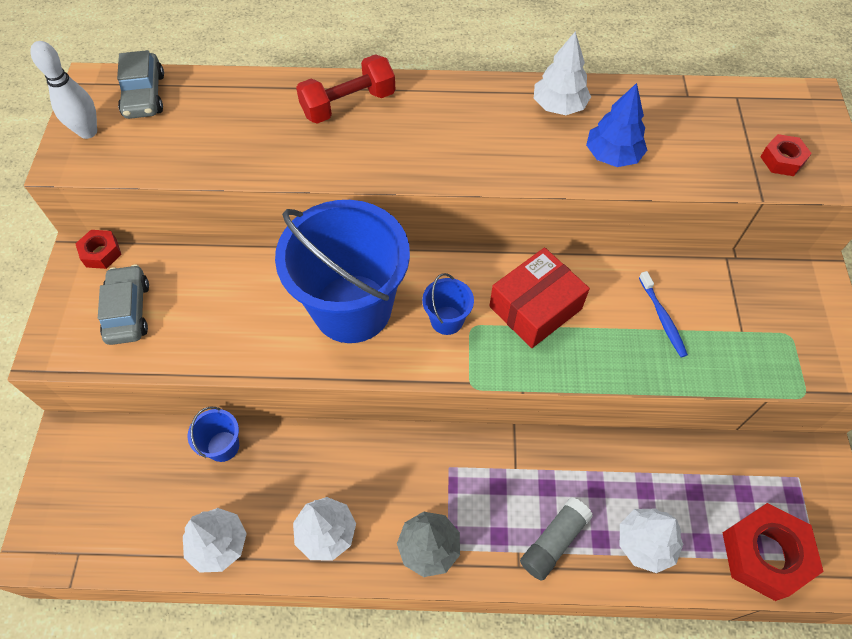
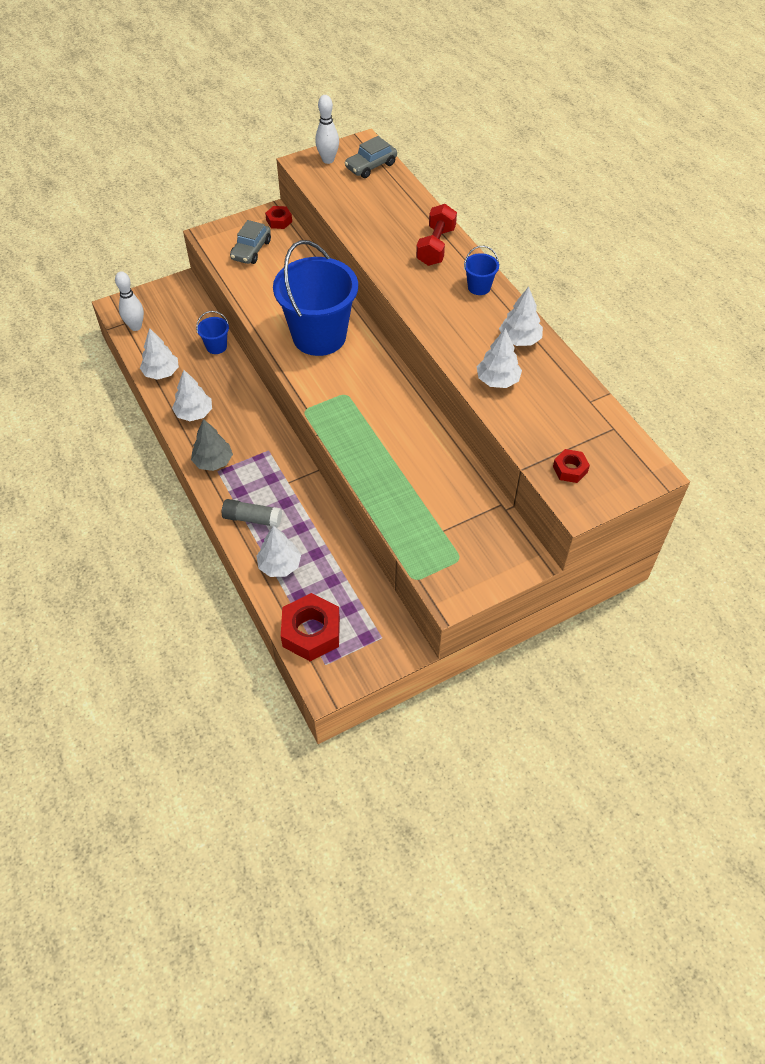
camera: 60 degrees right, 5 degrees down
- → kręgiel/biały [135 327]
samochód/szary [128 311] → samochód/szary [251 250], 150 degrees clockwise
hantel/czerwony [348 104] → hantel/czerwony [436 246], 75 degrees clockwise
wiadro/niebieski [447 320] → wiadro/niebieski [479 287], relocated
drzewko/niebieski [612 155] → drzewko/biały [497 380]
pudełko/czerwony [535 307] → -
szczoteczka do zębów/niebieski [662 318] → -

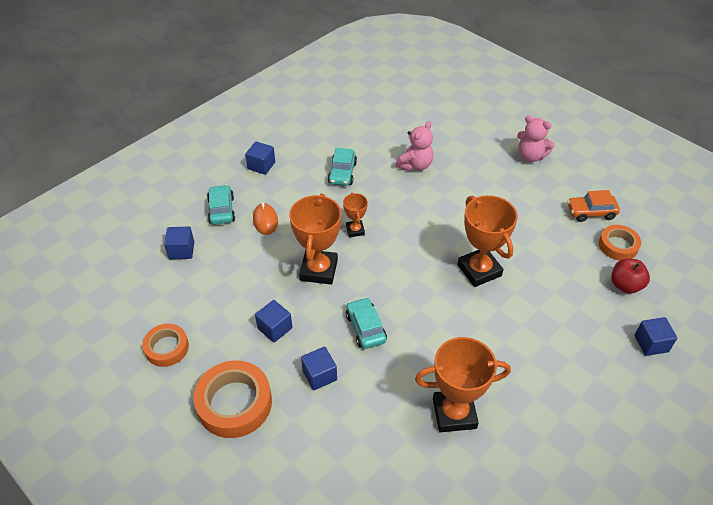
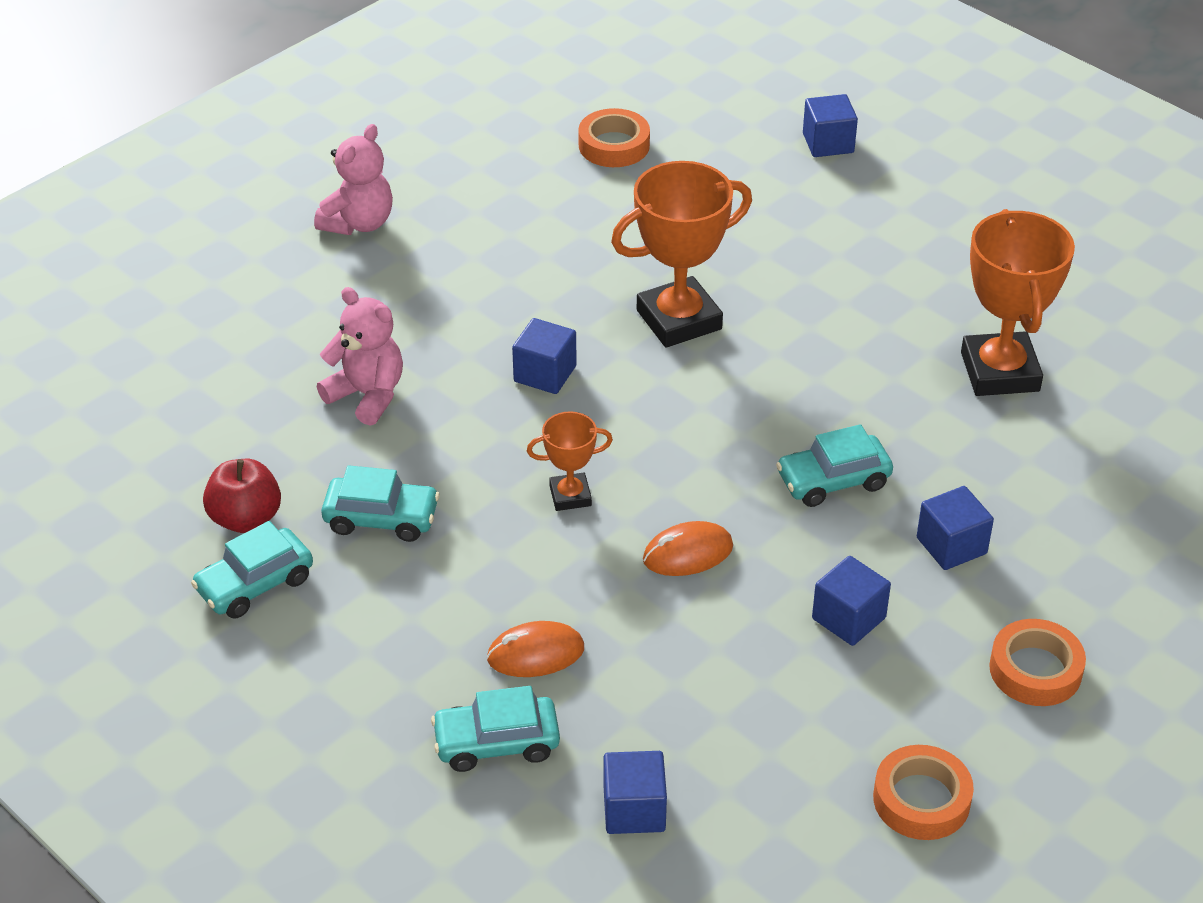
camera: 90 degrees left, 5 degrees down
- → samochód/turkusowy [255 584]
jabłko/czerwony [625 285] → jabłko/czerwony [245 518], relocated
sześcian/niebieski [261 165] → sześcian/niebieski [545 374], relocated
puchar/pomarańczowy [319 270] → myszka/pomarańczowy [687 553]
taśma klejąca/pomarańczowy [234 403] → taśma klejąca/pomarańczowy [1035 670], x0.61
samochód/pomarańczowy [591 212] → -

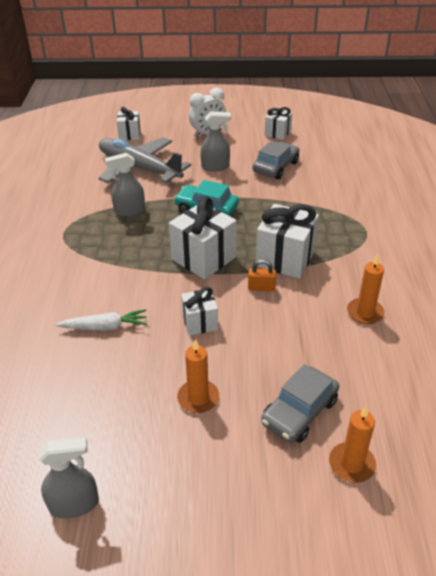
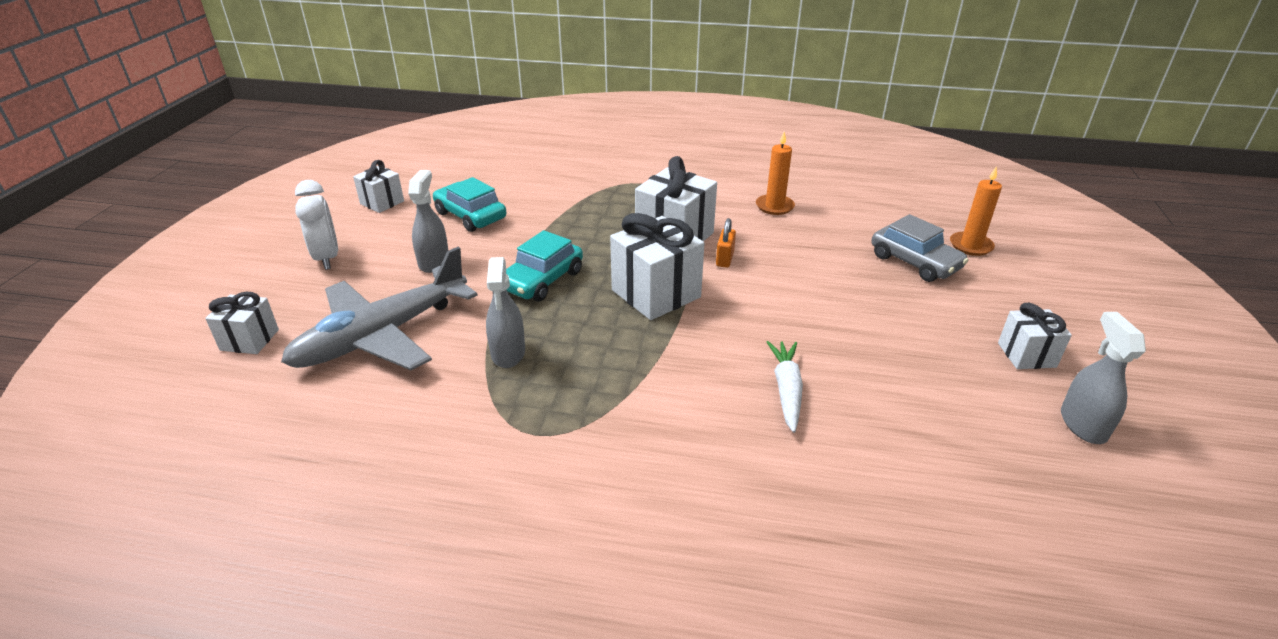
camera: 80 degrees left, 5 degrees down
samochód/szary [276 167] → samochód/turkusowy [470 216]
prezent/biały [200 322] → prezent/biały [1026 355], relocated
świeca/pomarańczowy [198 398] → -

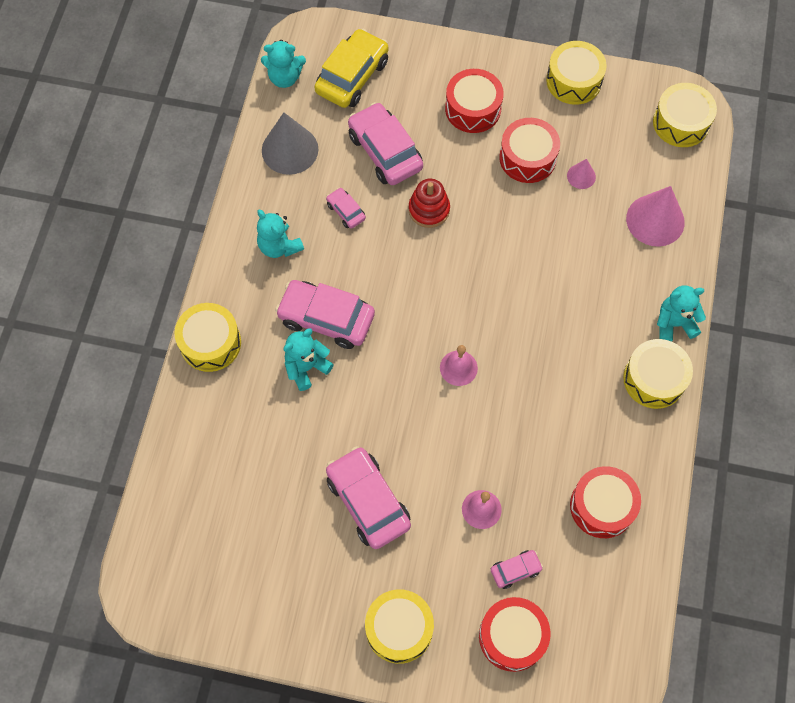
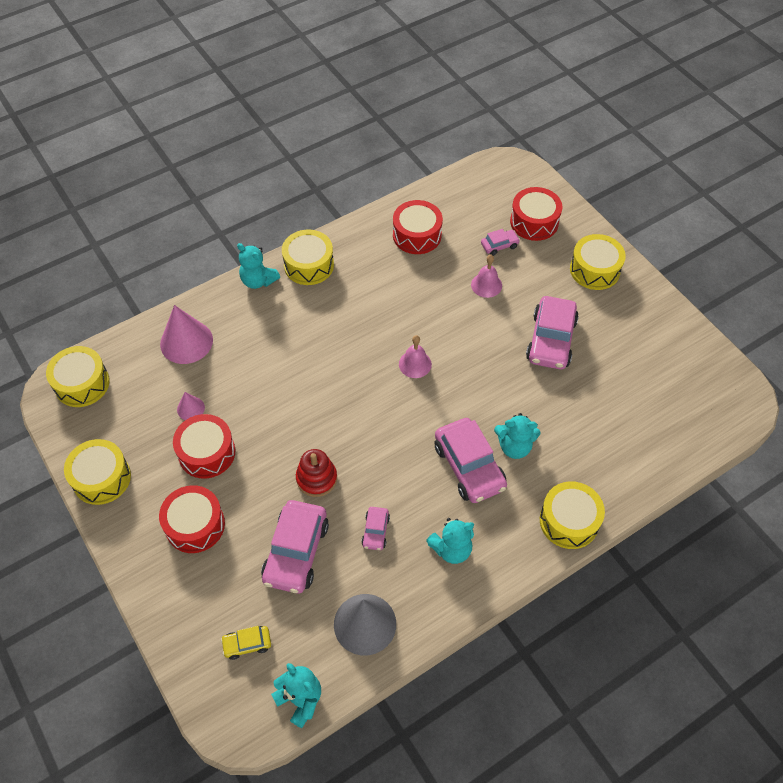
camera: 135 degrees left, 10 degrees down
samochód/żółty [352 76] → samochód/żółty [247 644], x0.49
miś/turkusowy [279 246] → miś/turkusowy [451 549], 60 degrees clockwise
samochód/różowy [515 570] → samochód/różowy [499 245], 135 degrees clockwise

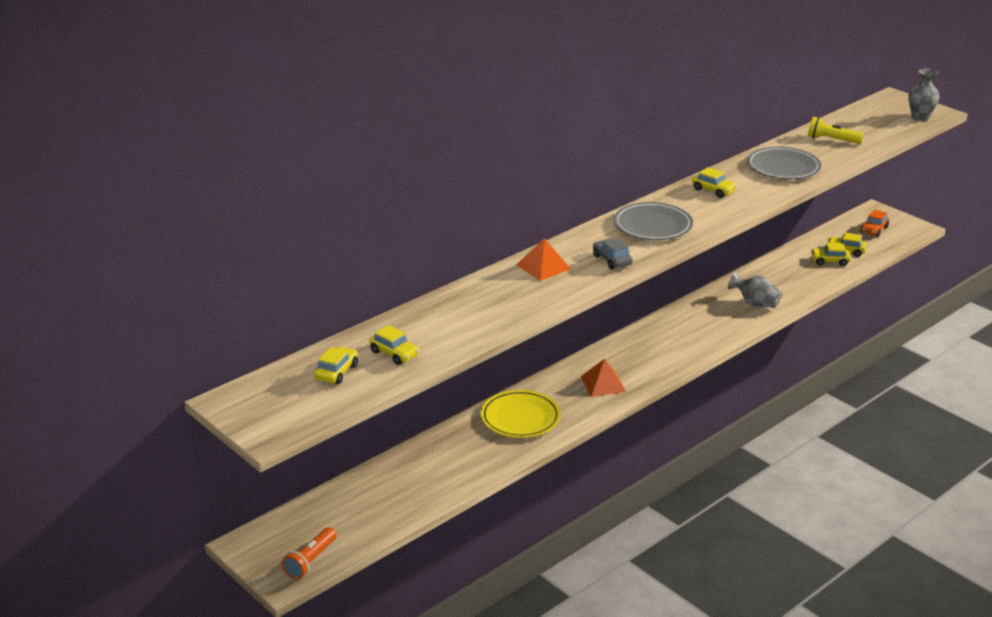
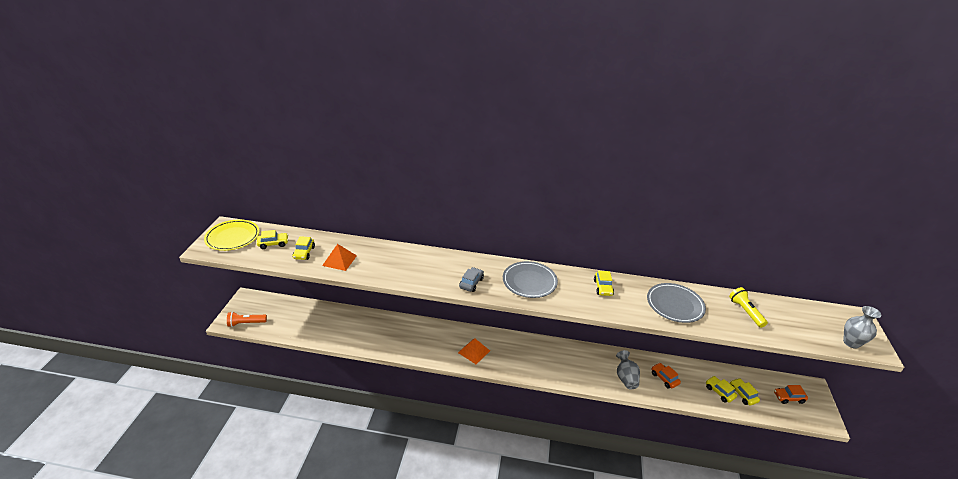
camera: 50 degrees right, 5 degrees up
talerz/żółty [520 417] → talerz/żółty [232 237], relocated
piramida/pomarańczowy [543 267] → piramida/pomarańczowy [339 260], relocated
- → samochód/pomarańczowy [664 378]

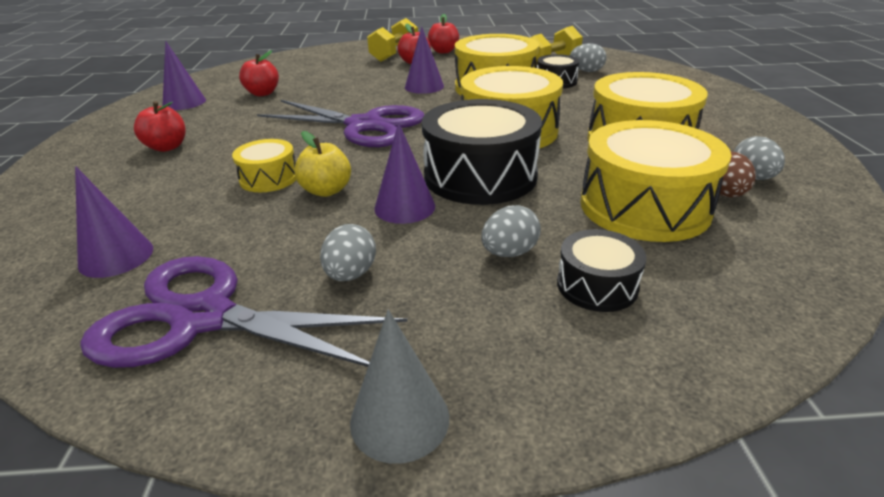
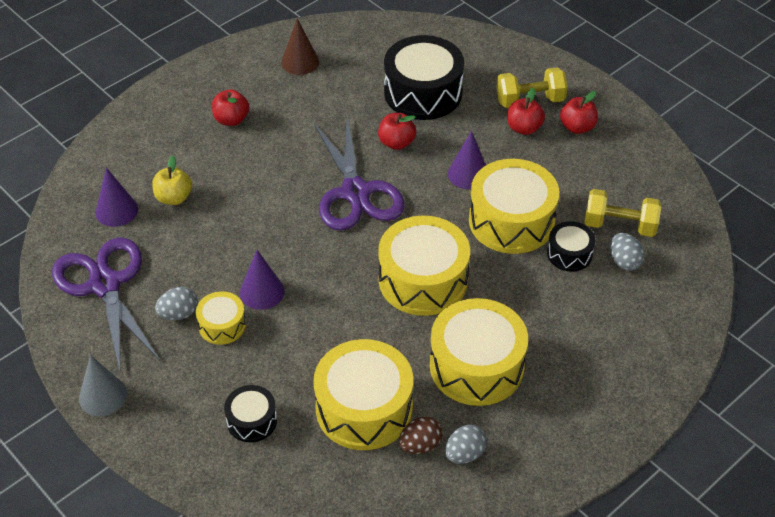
camera: 50 degrees right, 15 degrees up
jabłko/żółty [326 190] → jabłko/żółty [174 198], relocated
bęben/żółty [269 178] → bęben/żółty [222 325], relocated
stożek/fioletowy [184 102] → stożek/brązowy [300 62]
jabłko/czerwony [262 93] → jabłko/czerwony [396 143], relocated
bęben/czarny [480 176] → bęben/czarny [423 92], relocated
jajko/szary [509 252] → -

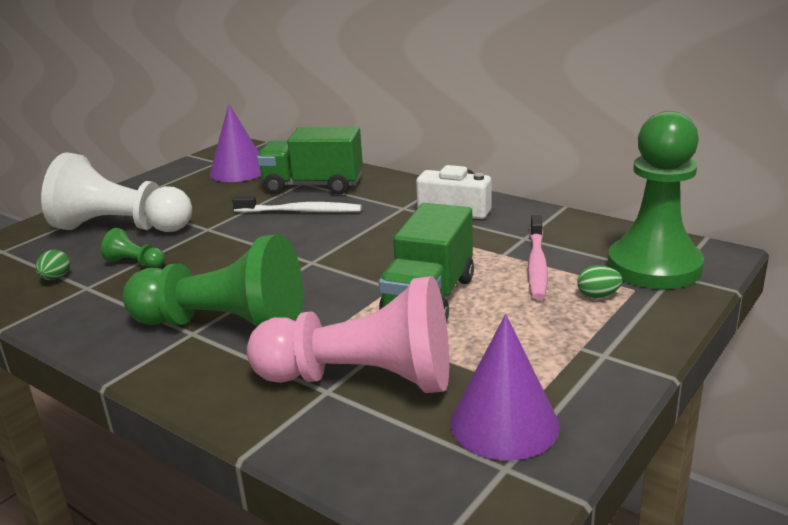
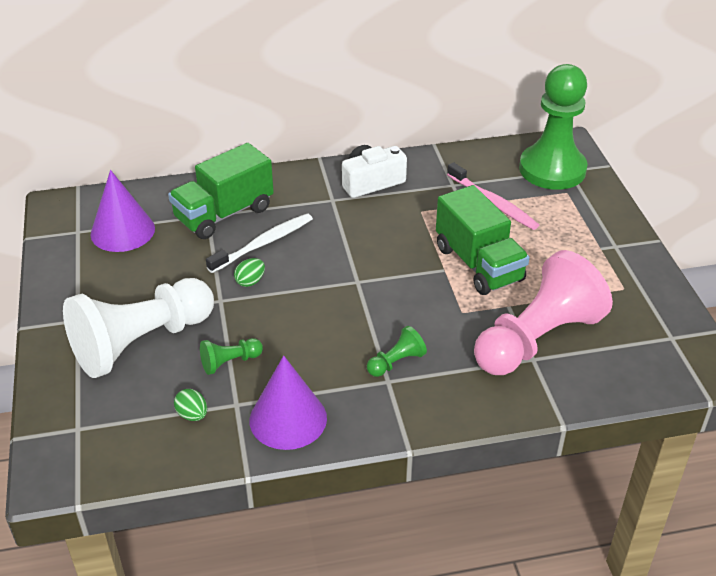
camera: 50 degrees left, 15 degrees up
jajko/zielony [598 296] → jajko/zielony [250 281], relocated
stożek/fioletowy [504 423] → stożek/fioletowy [288 419], relocated
pionek/zielony [223 325] → pionek/zielony [396 362], x0.41

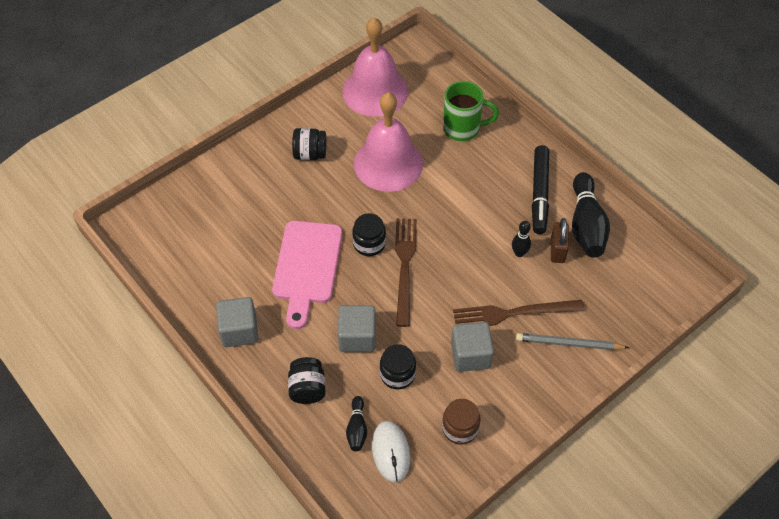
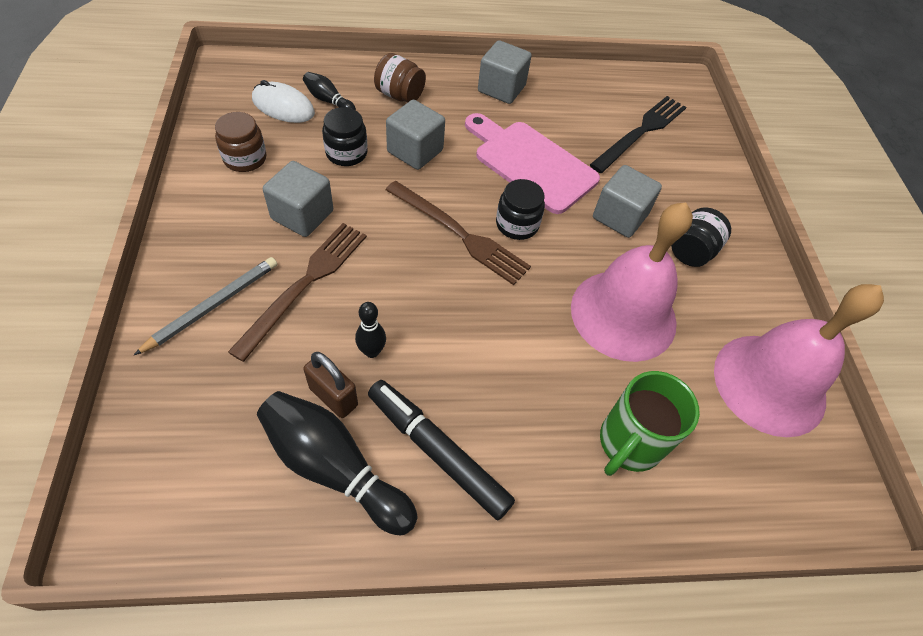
camera: 120 degrees right, 0 degrees up
słoik/czarny [307 388] → słoik/brązowy [399 95]
- → widelec/czarny [641 132]
- → sześcian/szary [619 216]

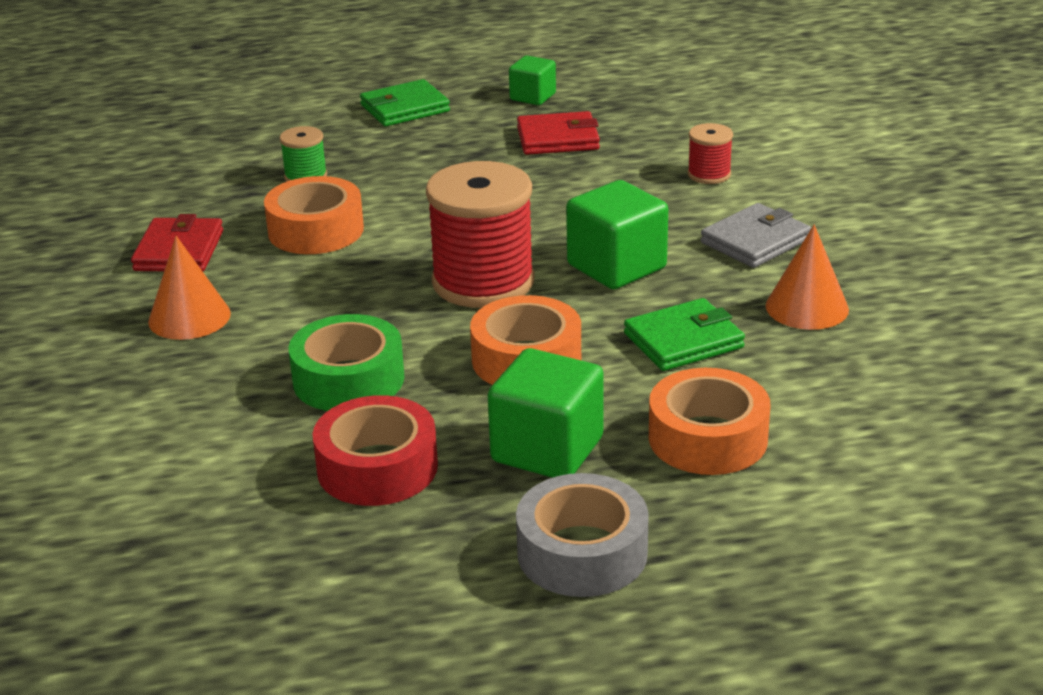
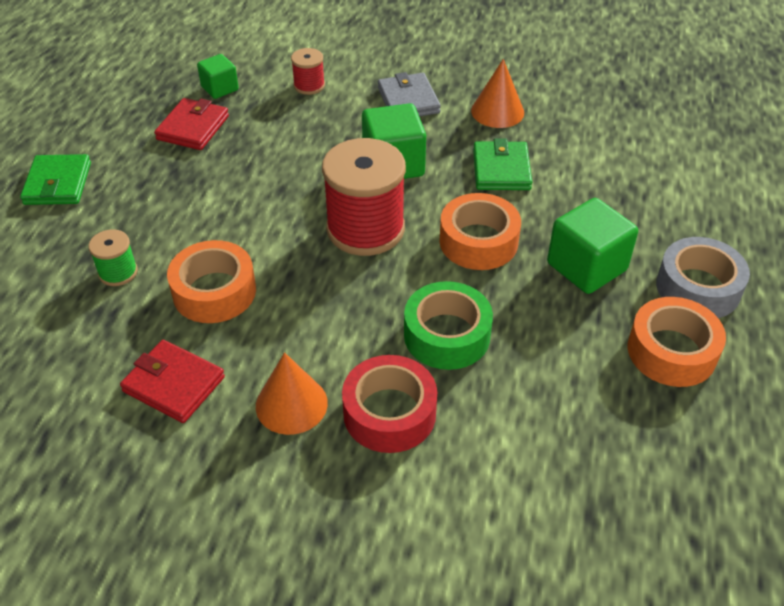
camera: 65 degrees left, 15 degrees up
sześcian/zielony [533 97] → sześcian/zielony [220 88], relocated
taśma klejąca/czerwony [377 467] → taśma klejąca/czerwony [389 413], relocated
taśma klejąca/pomarańczowy [707 438] → taśma klejąca/pomarańczowy [671 351], relocated

